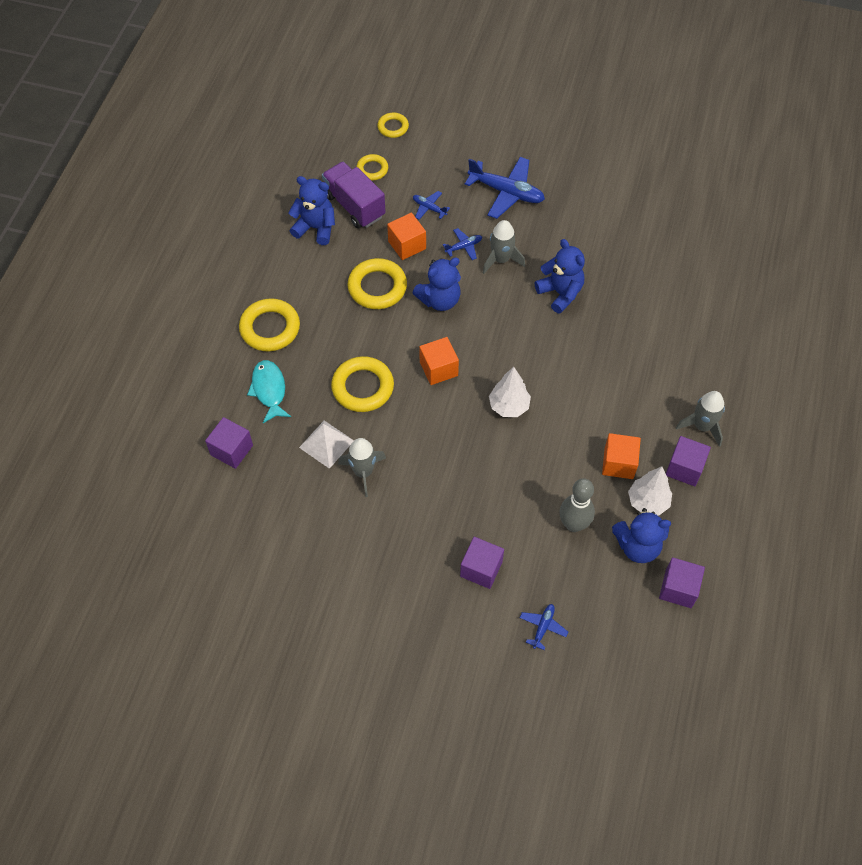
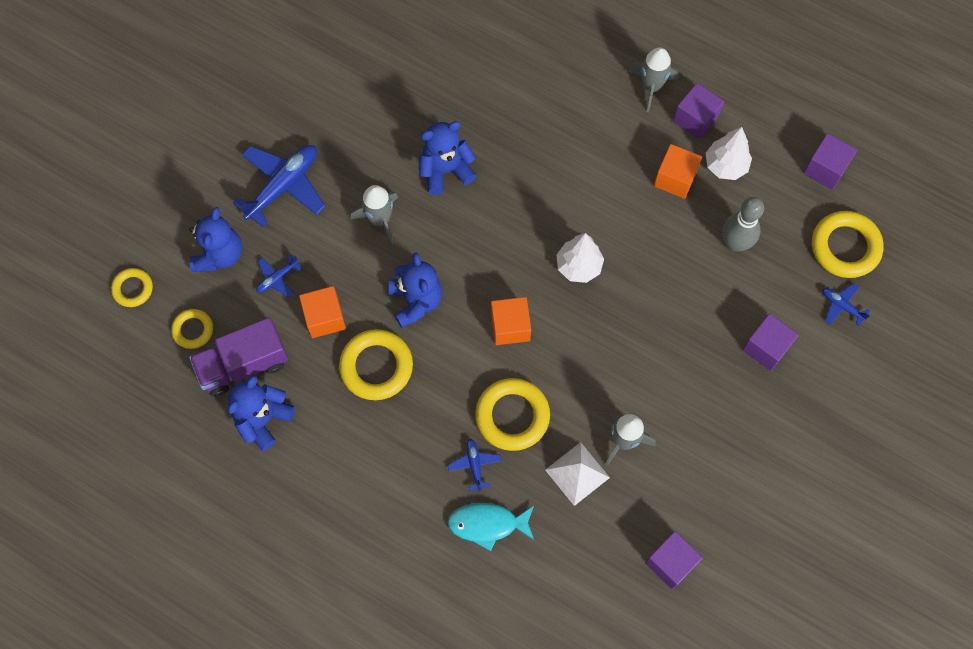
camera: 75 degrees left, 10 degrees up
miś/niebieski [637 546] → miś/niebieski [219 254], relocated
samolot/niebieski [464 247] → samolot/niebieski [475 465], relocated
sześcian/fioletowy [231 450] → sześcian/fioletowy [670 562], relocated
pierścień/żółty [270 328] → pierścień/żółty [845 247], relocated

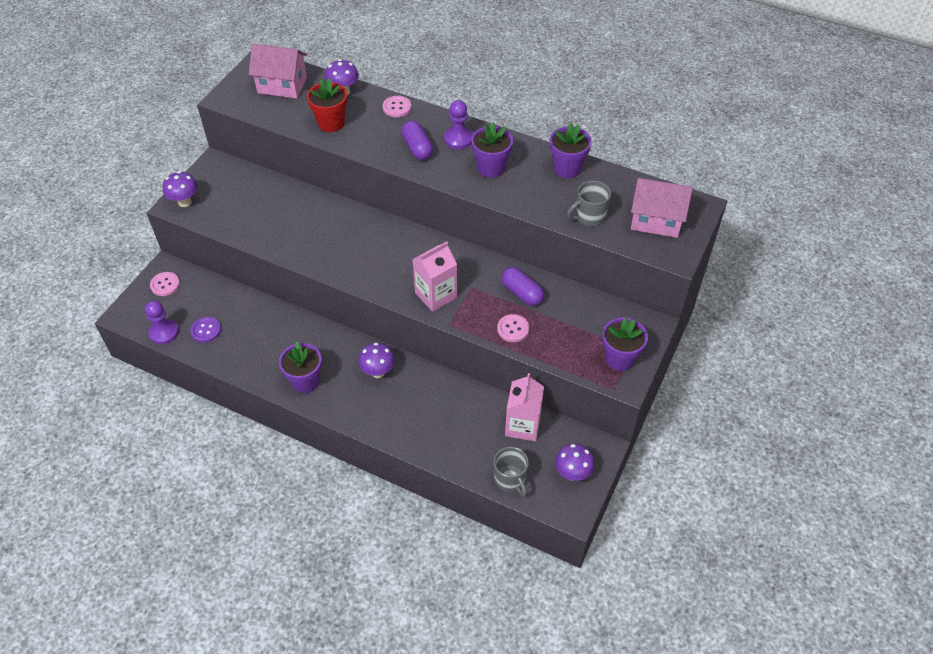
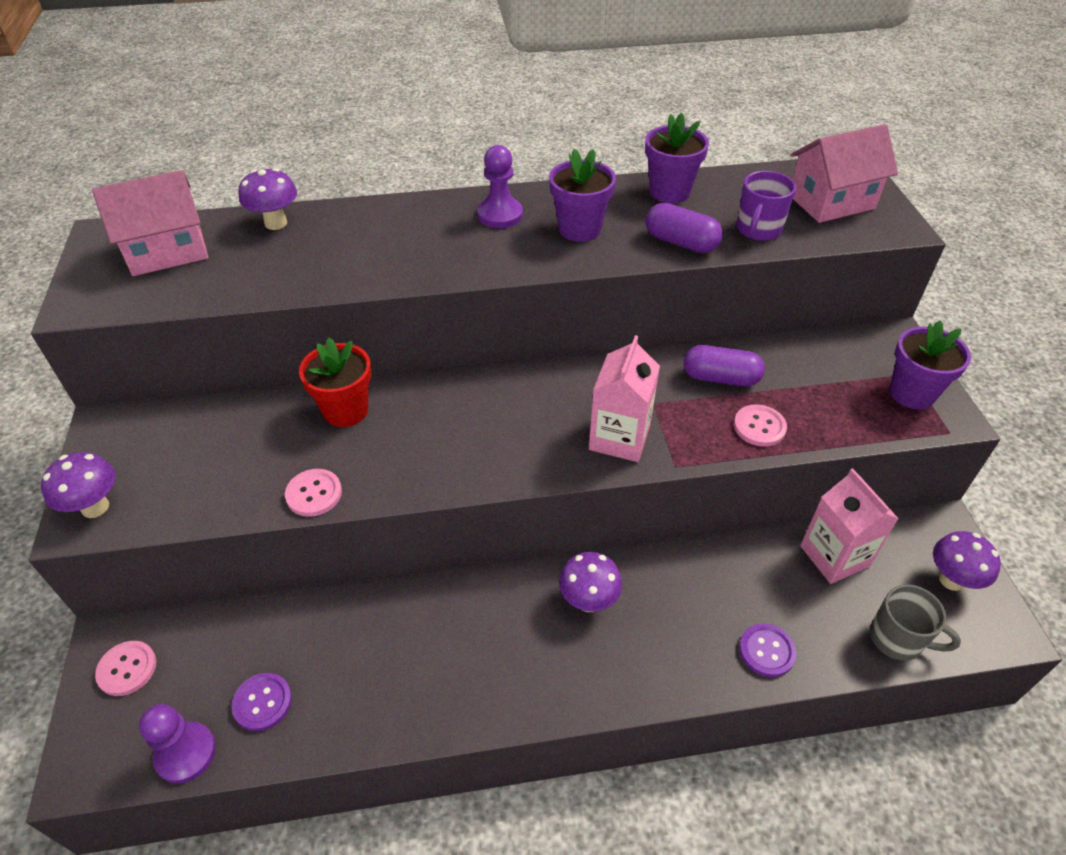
camera: 35 degrees left, 5 degrees down
guzik/różowy [397 107] → guzik/różowy [314 494], relocated
doniczka/czerwony [331 123] → doniczka/czerwony [346 410], relocated
kapsułka/fioletowy [417 148] → kapsułka/fioletowy [681 242], relocated
kubek/szary [589 216] → kubek/fioletowy [758 230]
- → guzik/fioletowy [766 651]
doniczka/fioletowy [305 381] → -

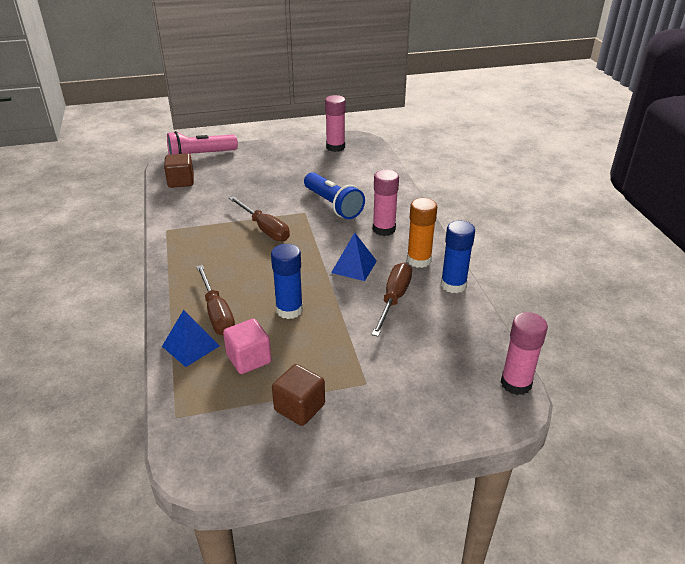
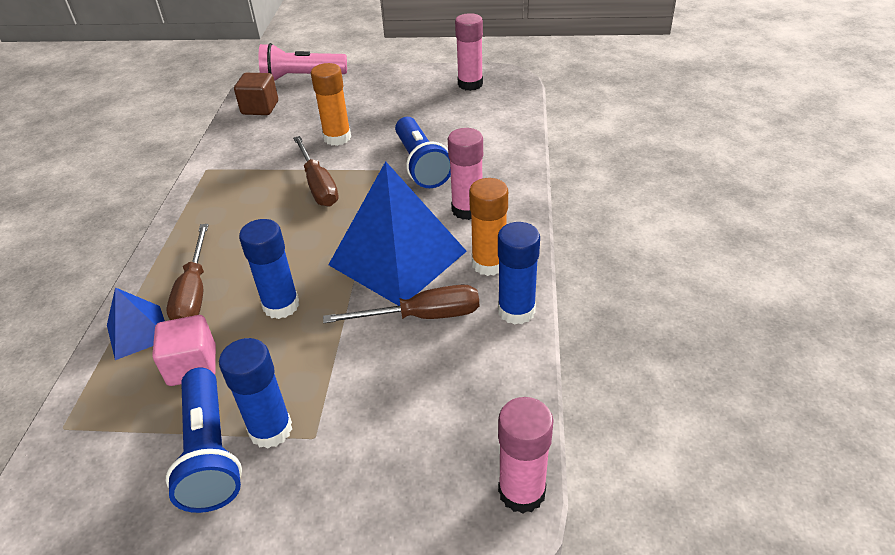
camera: 20 degrees right, 5 degrees up
sześcian/brązowy [299 407] → latarka/niebieski [210 453]
- → klej w sztyfcie/niebieski [271 430]
- → klej w sztyfcie/pomarańczowy [337 138]
śrubokręt/brązowy [394 299] → śrubokręt/brązowy [422 316], 45 degrees clockwise
piramida/niebieski [354 266] → piramida/niebieski [397 258], x2.01

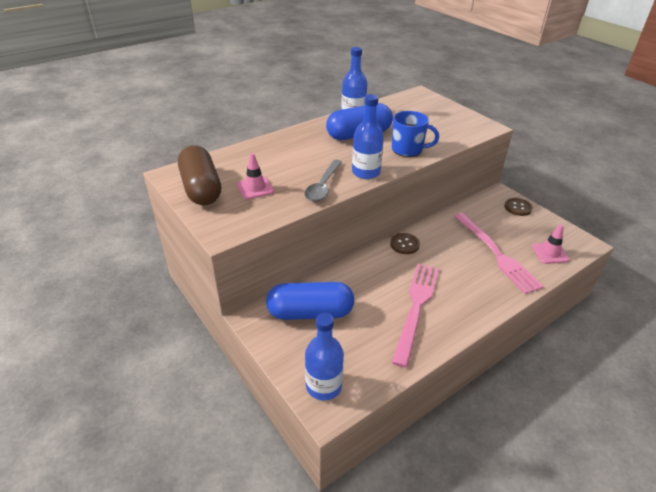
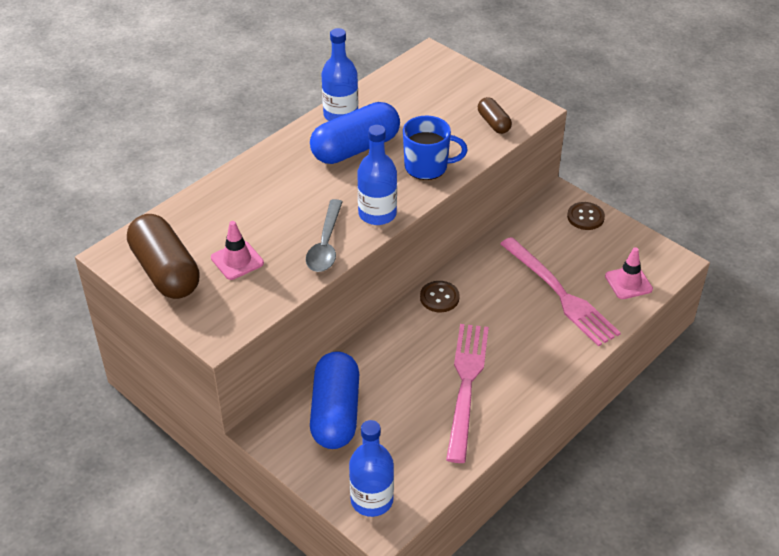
camera: 10 degrees left, 5 degrees up
kapsułka/niebieski [310 312] → kapsułka/niebieski [335 413], 75 degrees counterclockwise
- → kapsułka/brązowy [493 123]

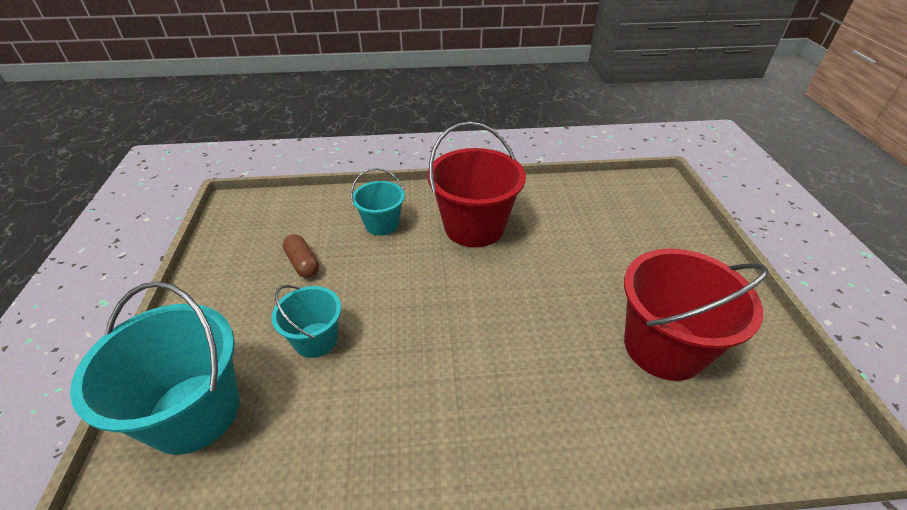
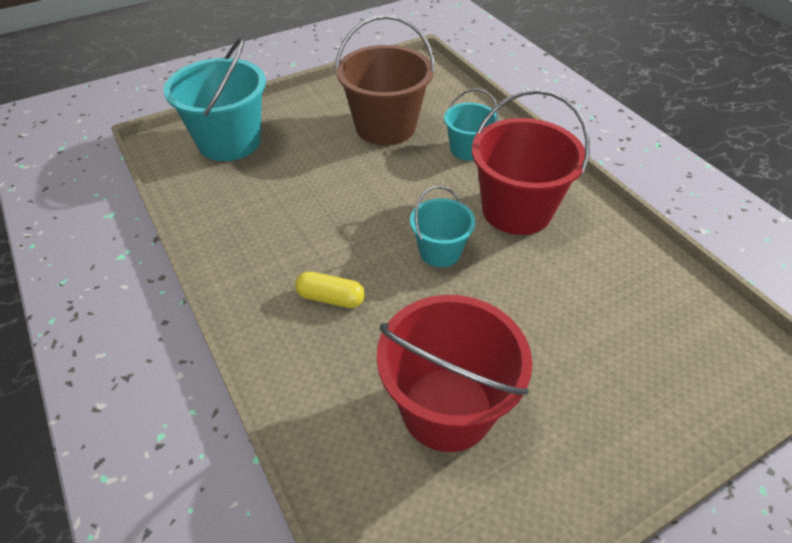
camera: 65 degrees right, 5 degrees up
- → kapsułka/żółty [331 298]
kapsułka/brązowy [303 263] → wiadro/brązowy [385 127]
wiadro/turkusowy [316 340] → wiadro/turkusowy [440 252], relocated

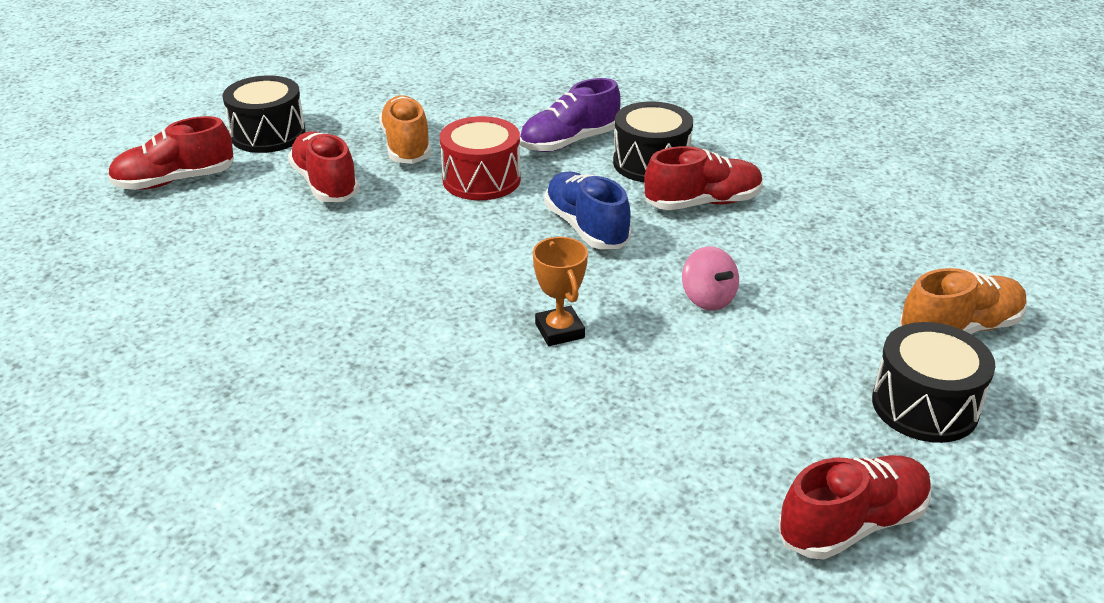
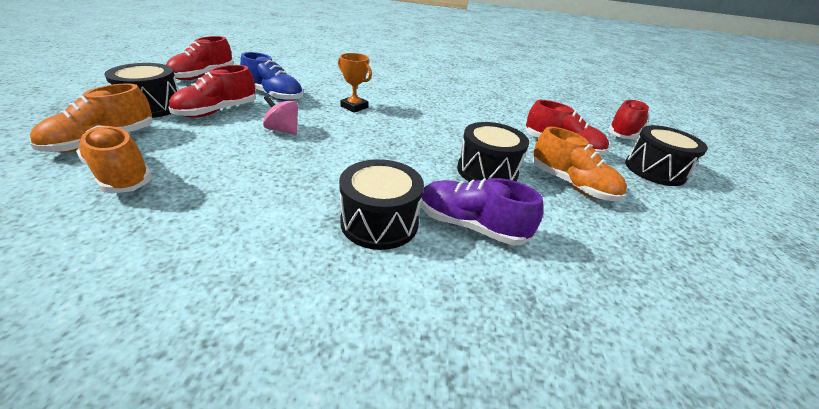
camera: 145 degrees right, 0 degrees up
- → but/pomarańczowy [120 174]
but/czerwony [703 203] → but/czerwony [217 111], relocated
but/niebieski [586 228] → but/niebieski [274 96], relocated
but/fioletowy [569 142] → but/fioletowy [471 226], 90 degrees counterclockwise
bęben/czerwony [481 179] → bęben/czarny [487 171]

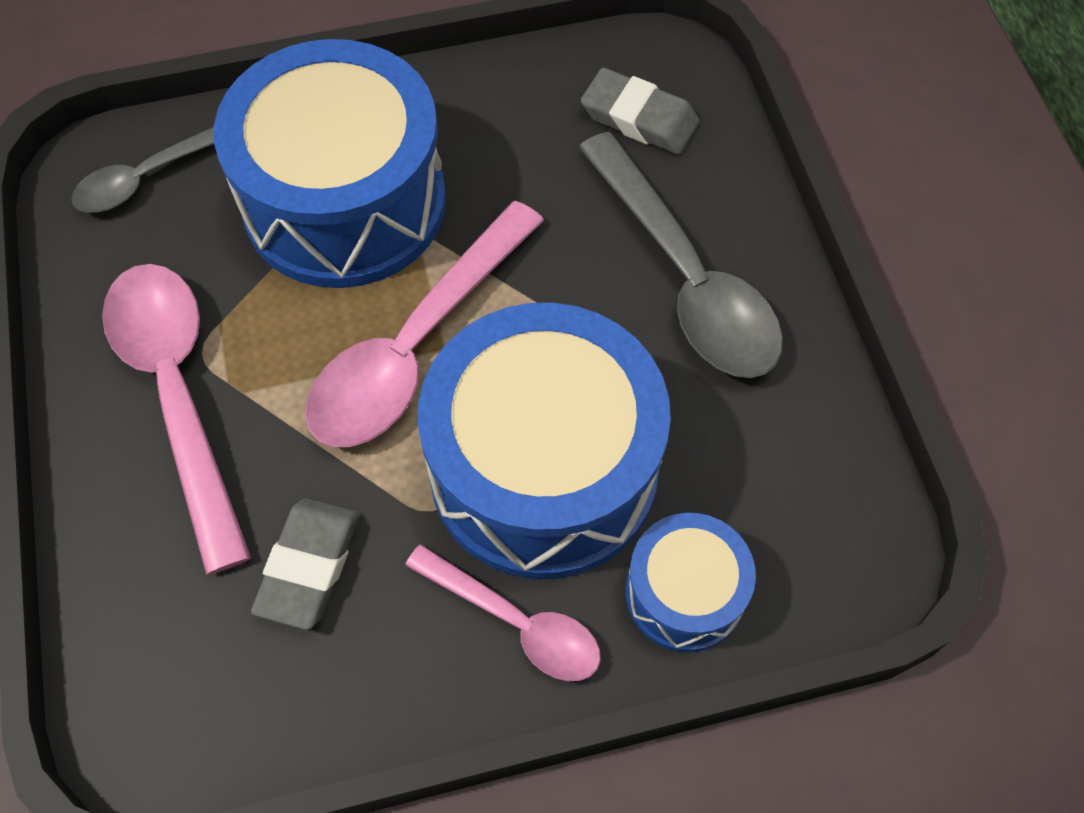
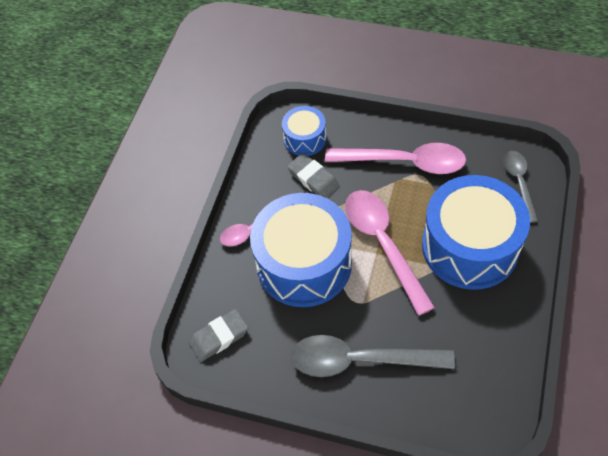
camera: 125 degrees right, 5 degrees down
gumka do mazania/szary [639 118] → gumka do mazania/szary [219 337], relocated
bęben/niebieski [684 593] → bęben/niebieski [305 139], relocated

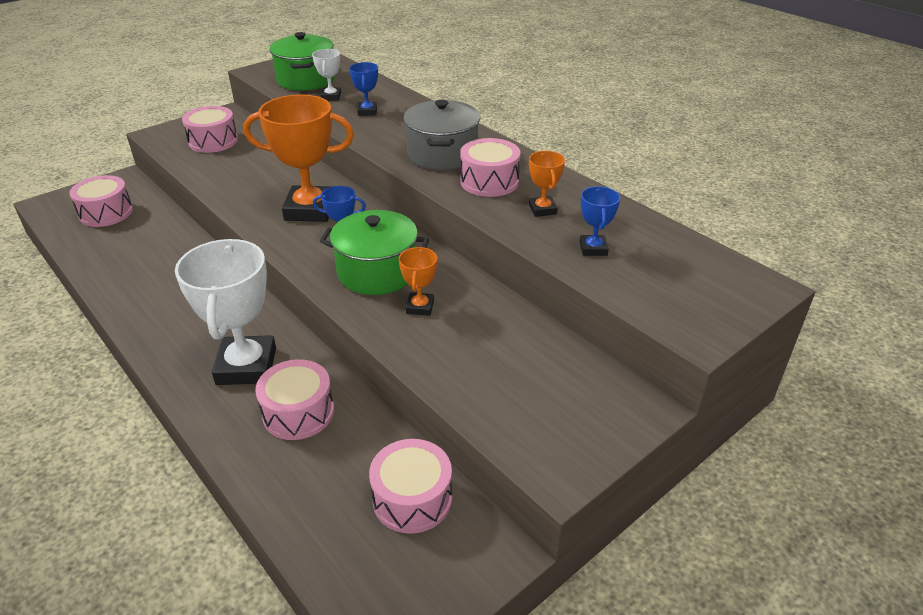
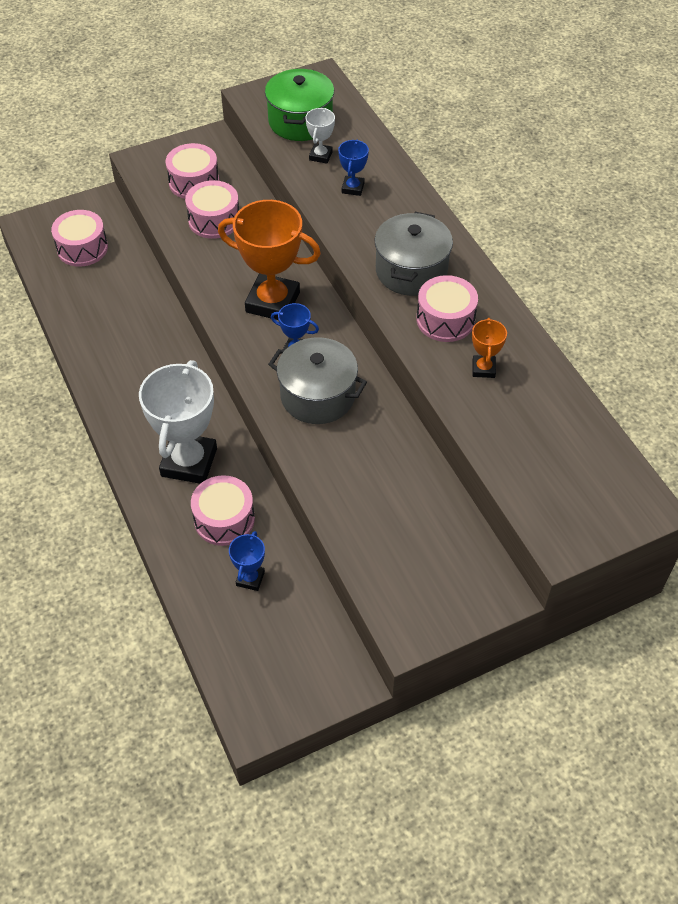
camera: 15 degrees right, 15 degrees up
bęben/różowy [412 499] → bęben/różowy [214 220], relocated
puchar/niebieski [593 248] → puchar/niebieski [250 578], relocated
garnek/zielony [377 272] → garnek/szary [318 396]
puchar/pomarańczowy [420 307] → -

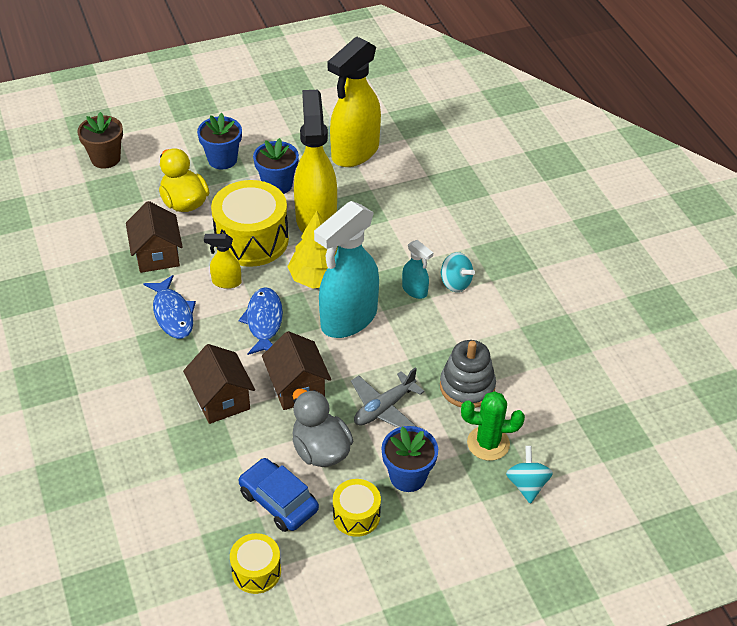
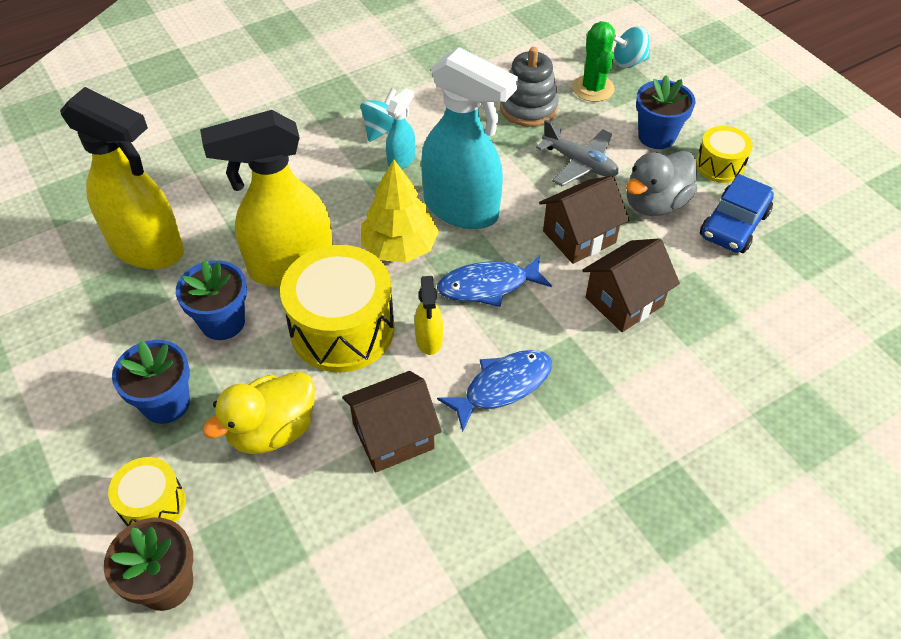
camera: 100 degrees left, 5 degrees up
bęben/żółty [256 571] → bęben/żółty [153 505], relocated

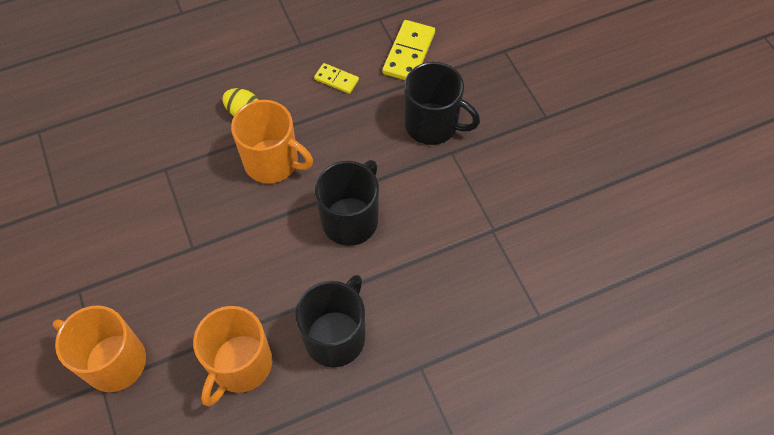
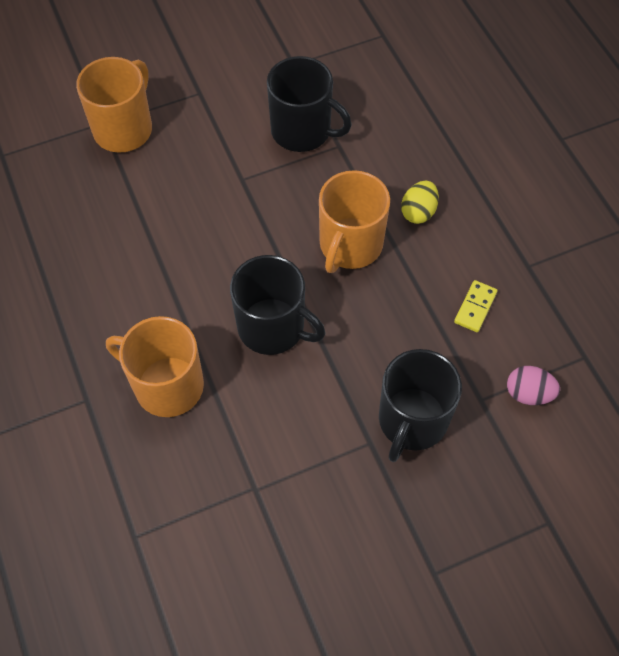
camera: 90 degrees right, 0 degrees up
kubek/pomarańczowy [240 365] → kubek/pomarańczowy [167 385], relocated
kubek/czarny [336 336] → kubek/czarny [302 131], relocated
kostka domina/żółty [409 53] → jajko/różowy [528 393]

